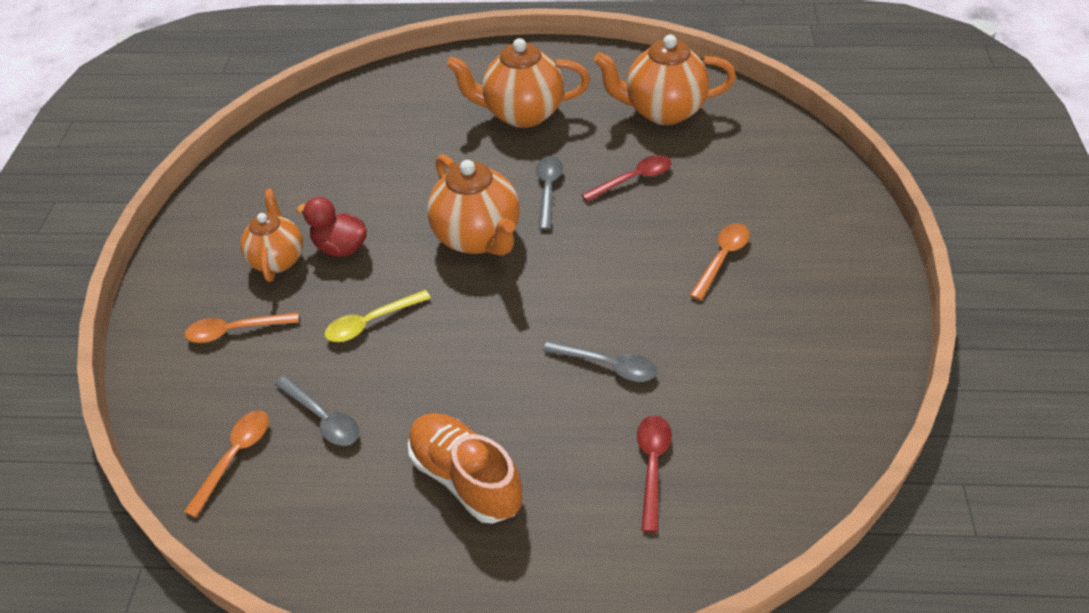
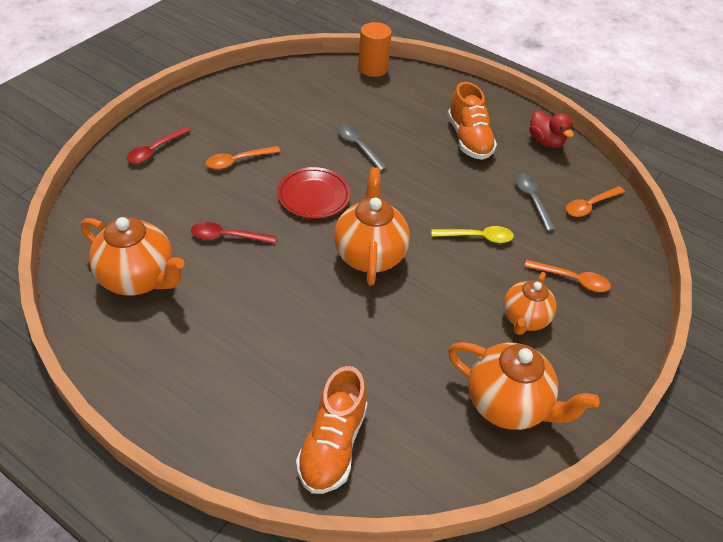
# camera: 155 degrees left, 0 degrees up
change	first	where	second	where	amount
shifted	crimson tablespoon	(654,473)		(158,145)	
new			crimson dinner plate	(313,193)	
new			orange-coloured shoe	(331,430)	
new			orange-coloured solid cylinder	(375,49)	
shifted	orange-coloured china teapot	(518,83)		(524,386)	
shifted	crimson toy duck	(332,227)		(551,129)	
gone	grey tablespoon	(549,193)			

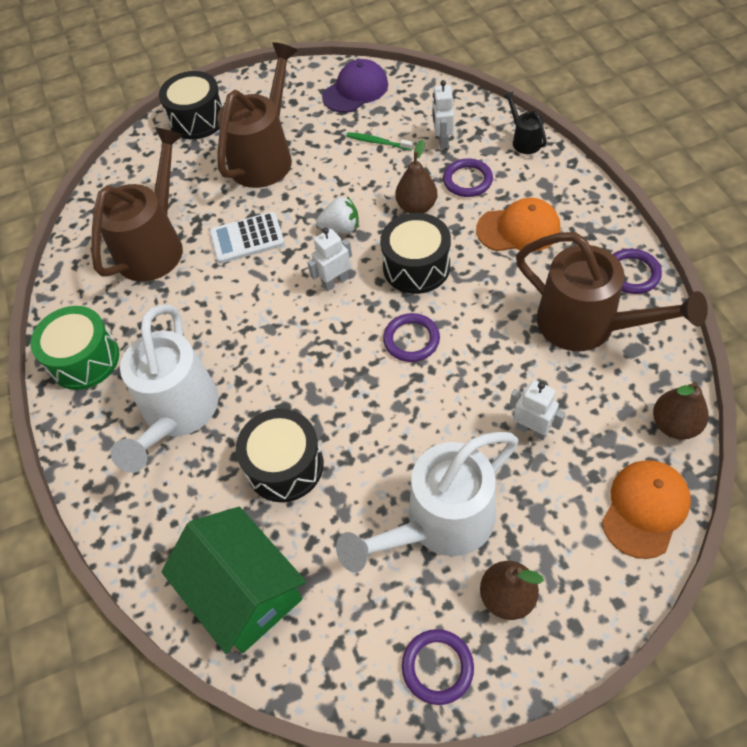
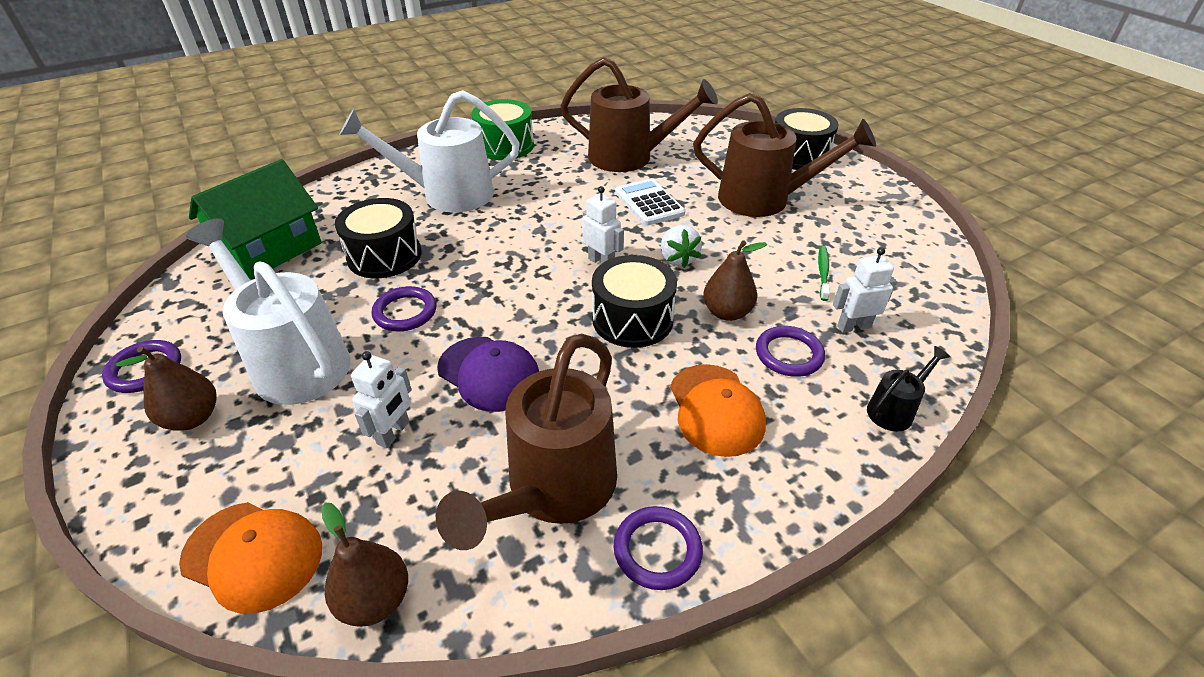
# camera: 75 degrees right, 15 degrees down
change	first	where	second	where	amount
shifted	violet ring	(411,337)		(403,308)	
shifted	violet peaked cap	(355,86)		(488,374)	

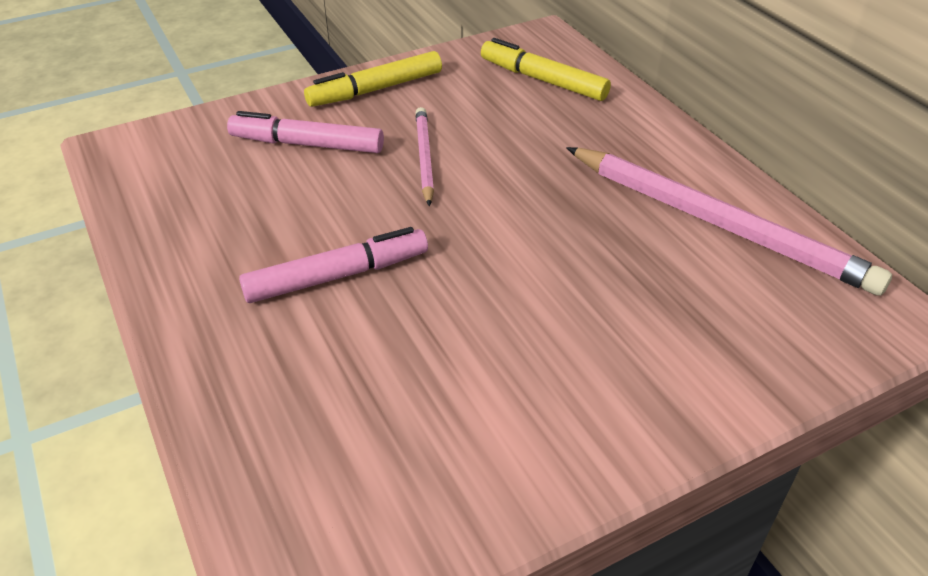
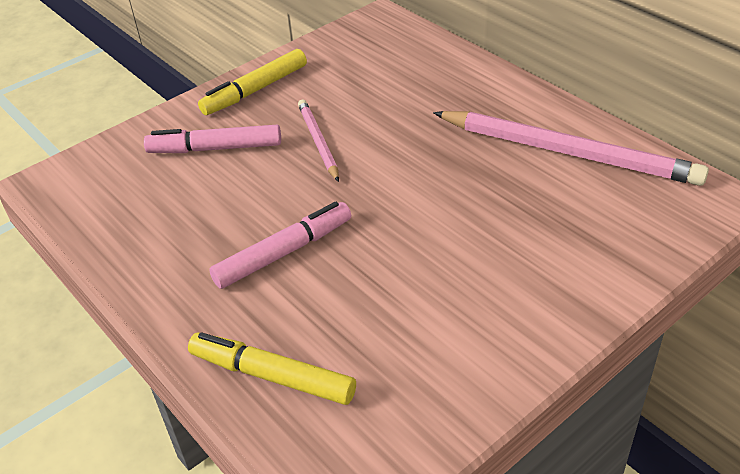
# camera: 10 degrees left, 0 degrees up
change	first	where	second	where	amount
shifted	bright yellow felt pen	(546,69)		(272,368)	

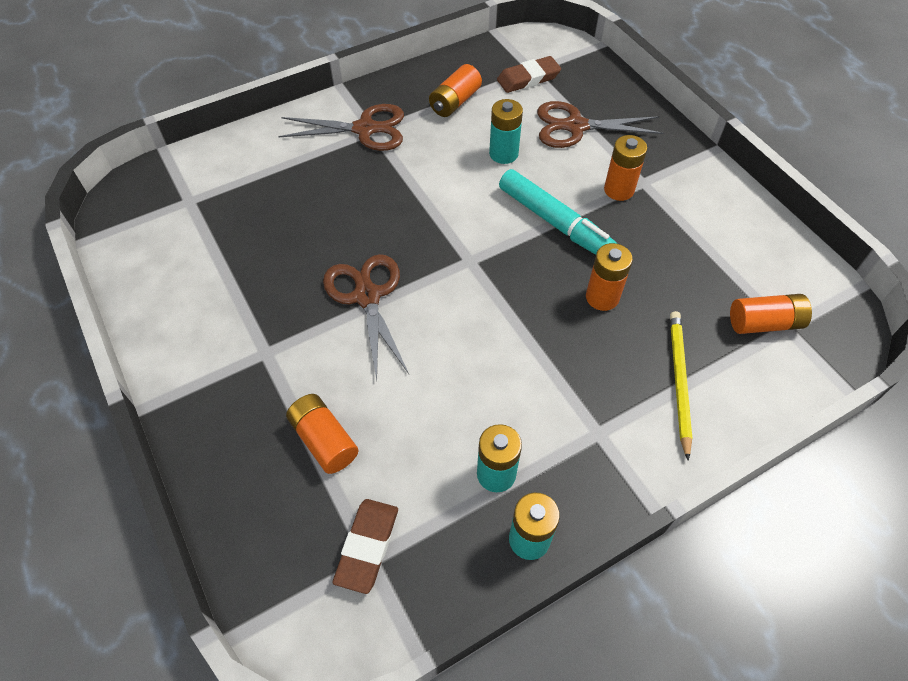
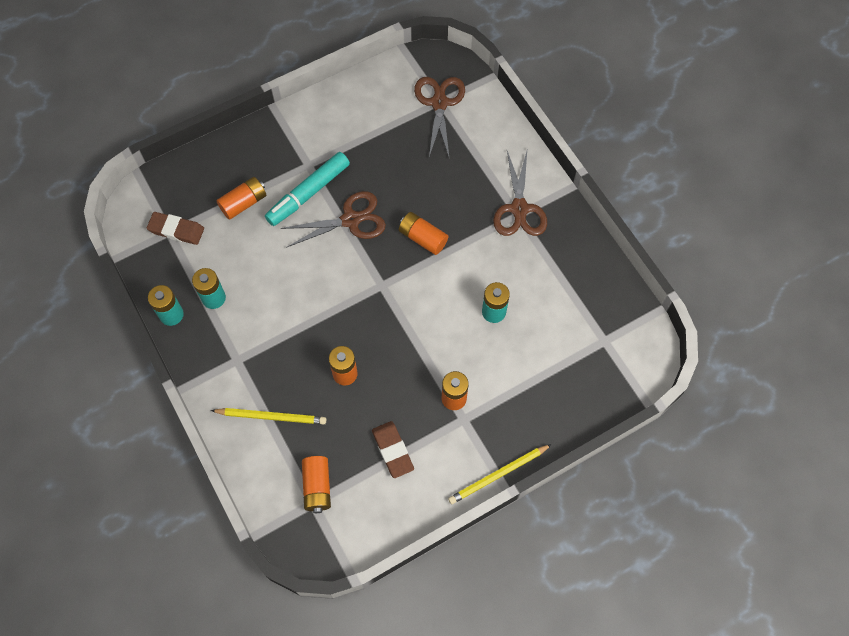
# camera: 90 degrees right, 10 degrees up
change	first	where	second	where	amount
shifted	teal felt pen	(558,212)		(307,189)	
shifted	brown gum eraser	(529,74)		(393,449)	
shifted	orange-coloured AA battery	(455,90)		(423,233)	
shifted	brown pair of scissors	(600,124)		(439,118)	
new			bright yellow lead pencil	(500,474)	

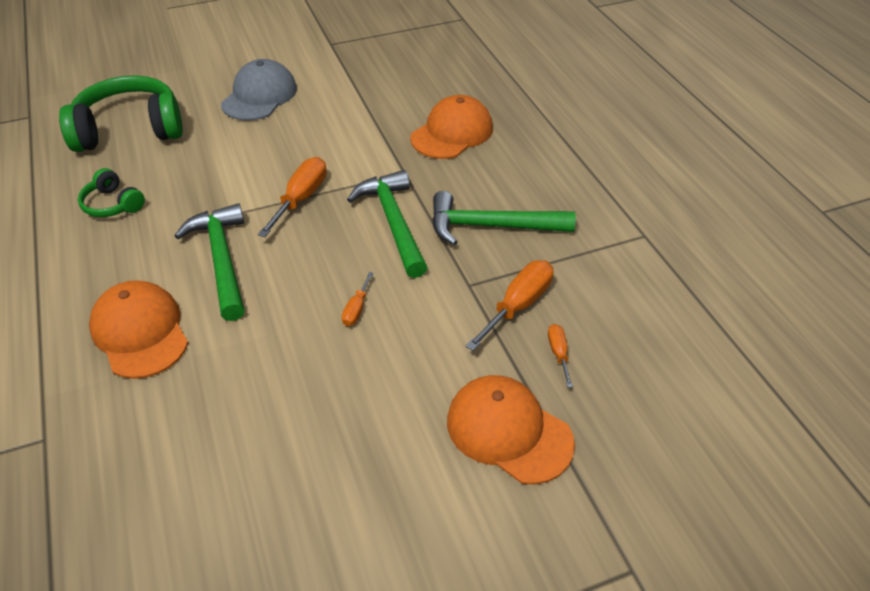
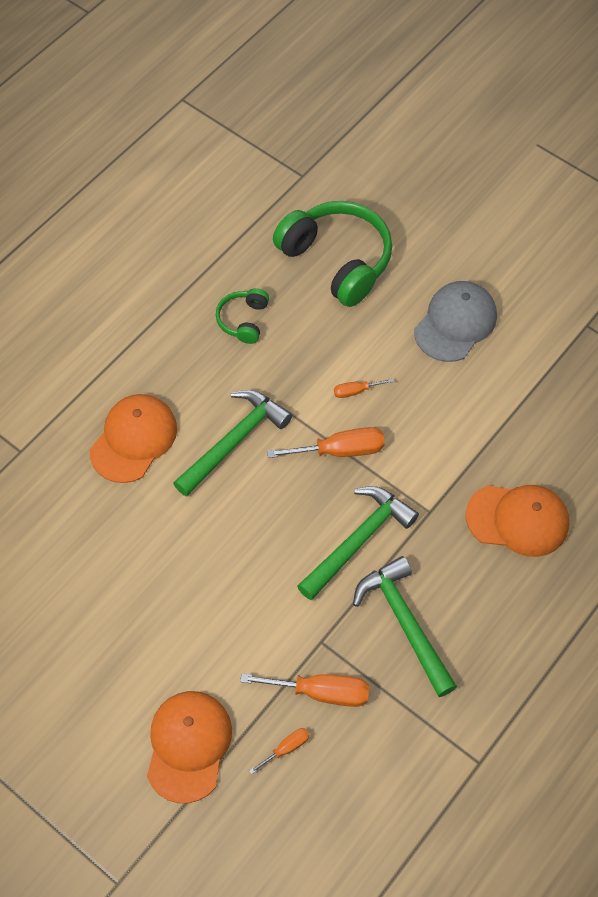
# camera: 60 degrees right, 15 degrees up
change	first	where	second	where	amount
shifted	orange-coloured hand screwdriver	(358,299)		(364,388)	
rotated	grey peaked cap	(259,90)		(455,321)	45 degrees counterclockwise

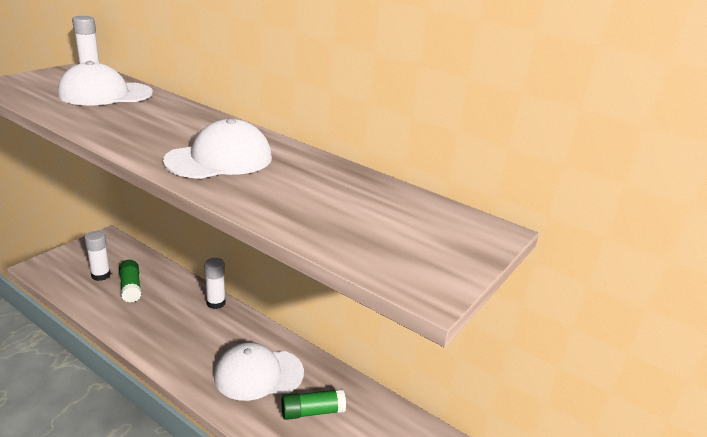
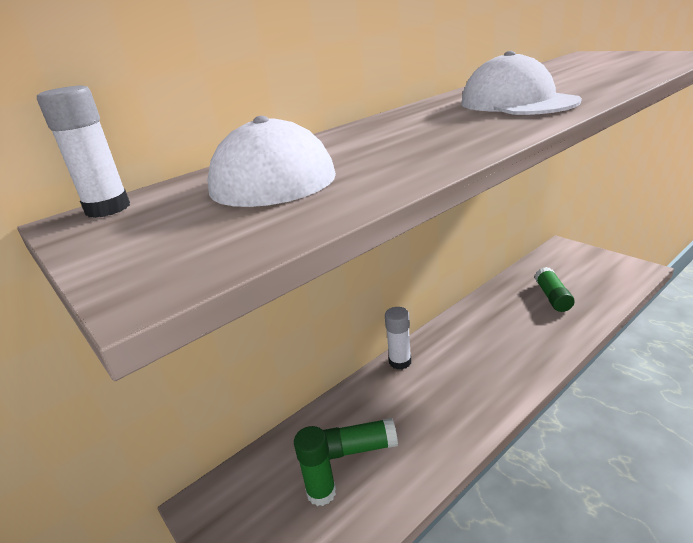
# camera: 70 degrees left, 0 degrees up
change	first	where	second	where	amount
repainted	pure white glue	(97,256)	leaf-green glue	(315,466)	
gone	pure white peaked cap	(259,371)			

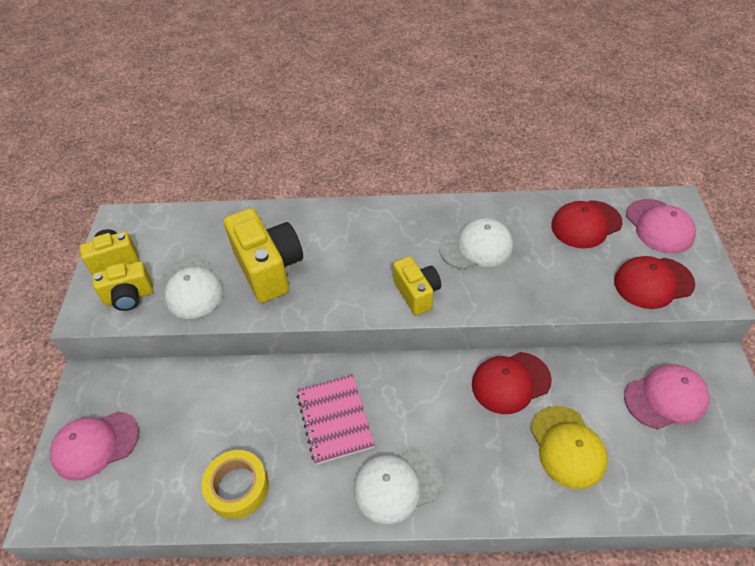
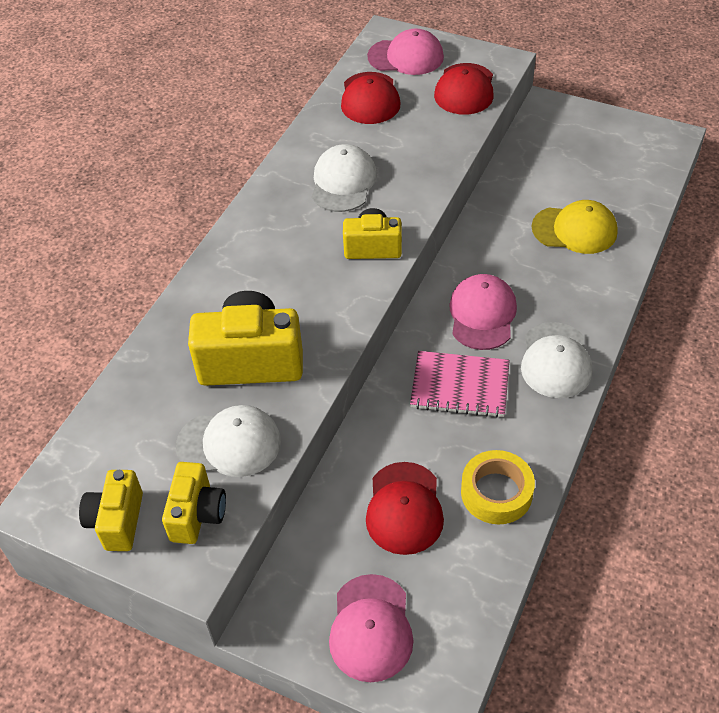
# camera: 65 degrees left, 0 degrees up
change	first	where	second	where	amount
shifted	crimson peaked cap	(512,383)		(405,508)	
shifted	pink peaked cap	(667,396)		(483,312)	

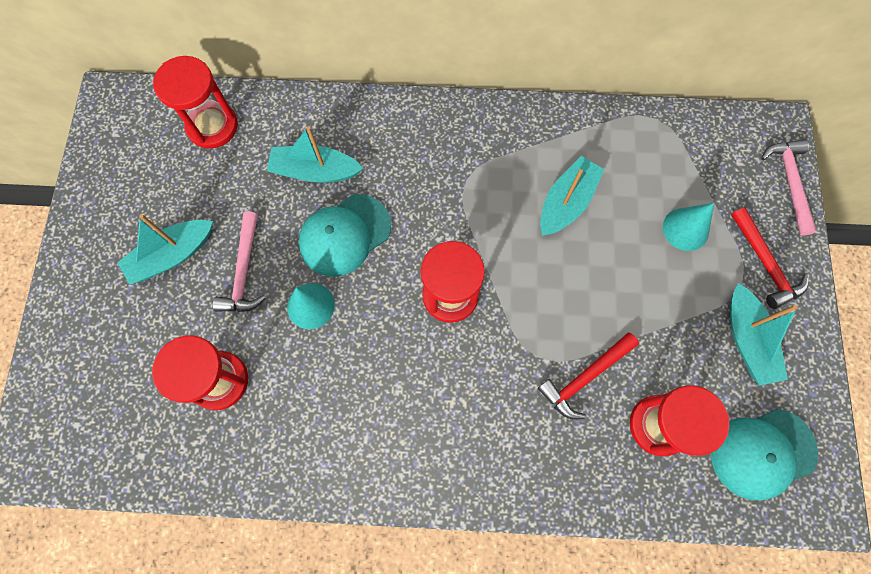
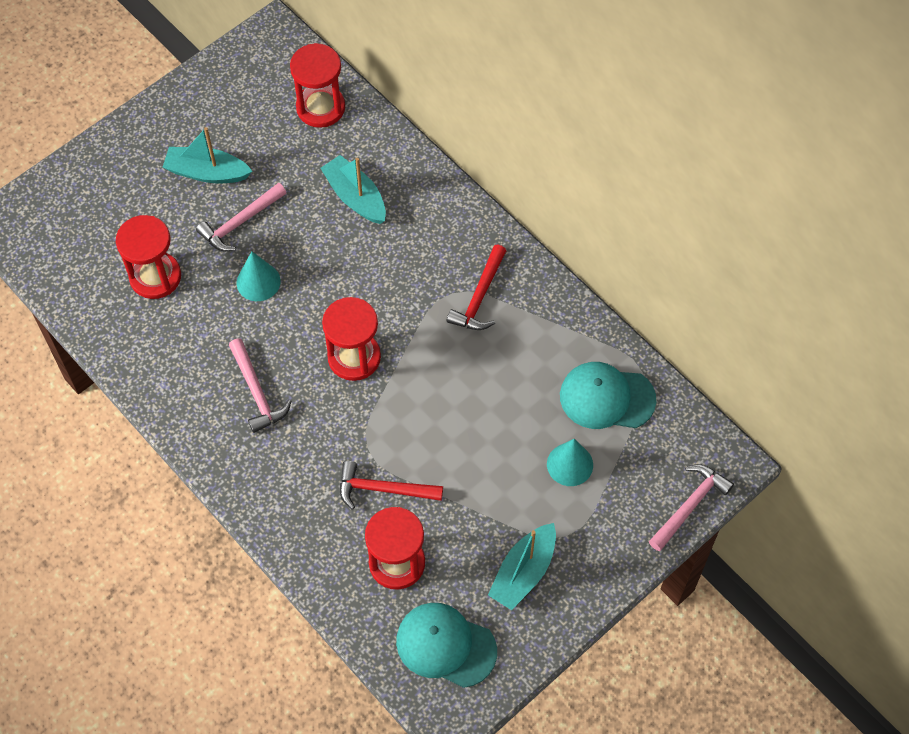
# camera: 45 degrees right, 10 degrees down
change	first	where	second	where	amount
new			pink carpenter's hammer	(260,385)	
shifted	crimson carpenter's hammer	(770,258)		(476,287)	
shifted	teal peaked cap	(344,235)		(608,395)	
gone	teal toy boat	(572,196)			

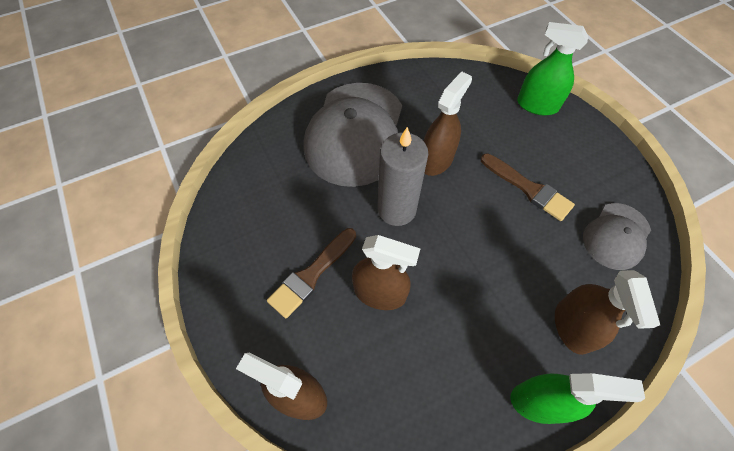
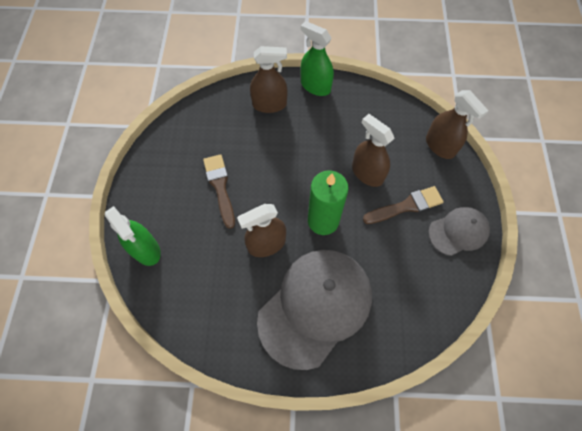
# camera: 150 degrees left, 5 degrees up
change	first	where	second	where	amount
rotated	brown spray bottle	(607,312)		(269,79)	60 degrees clockwise
repainted	grey pillar candle	(403,176)	leaf-green pillar candle	(328,202)	
shifted	grey peaked cap	(617,236)		(459,231)	

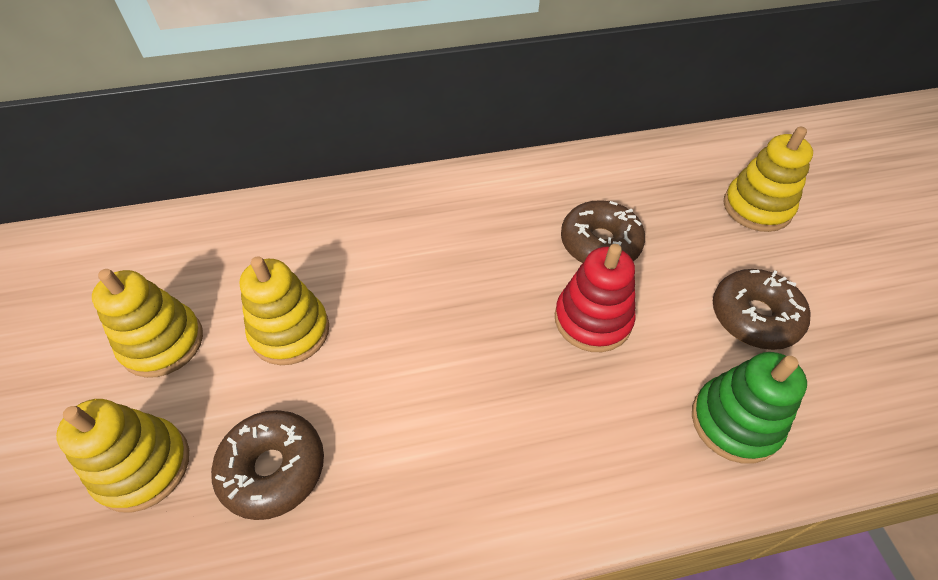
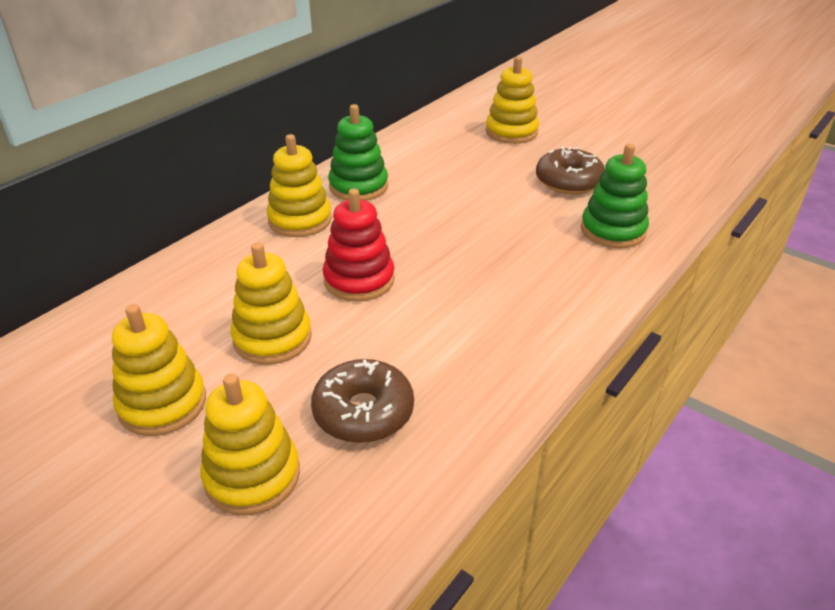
# camera: 40 degrees left, 15 degrees down
change	first	where	second	where	amount
new			bright yellow stacking toy	(299,185)	
shifted	crimson stacking toy	(595,298)		(359,245)	
new			leaf-green stacking toy	(358,152)	
gone	brown donut	(603,231)			

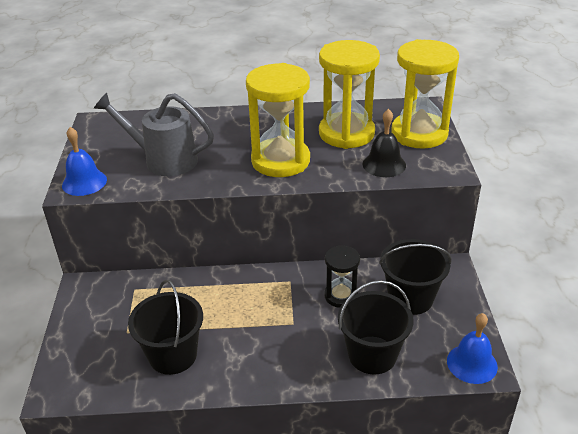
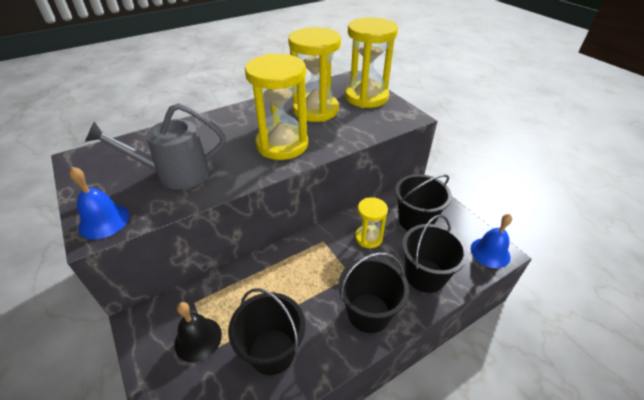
# camera: 30 degrees left, 5 degrees up
change	first	where	second	where	amount
shifted	jet-black bell	(384,143)		(198,332)	
new			jet-black pail	(373,292)	
repainted	jet-black hourglass	(342,276)	bright yellow hourglass	(371,222)	

